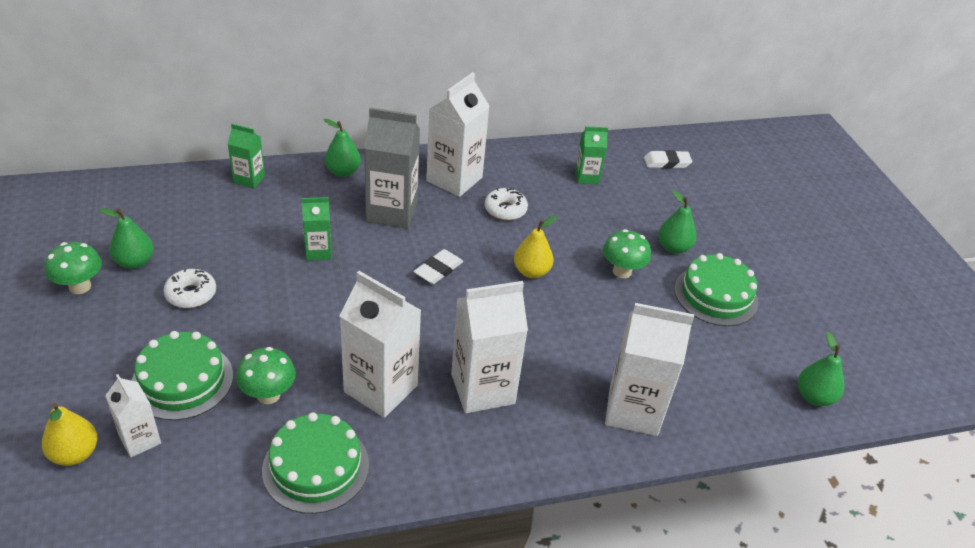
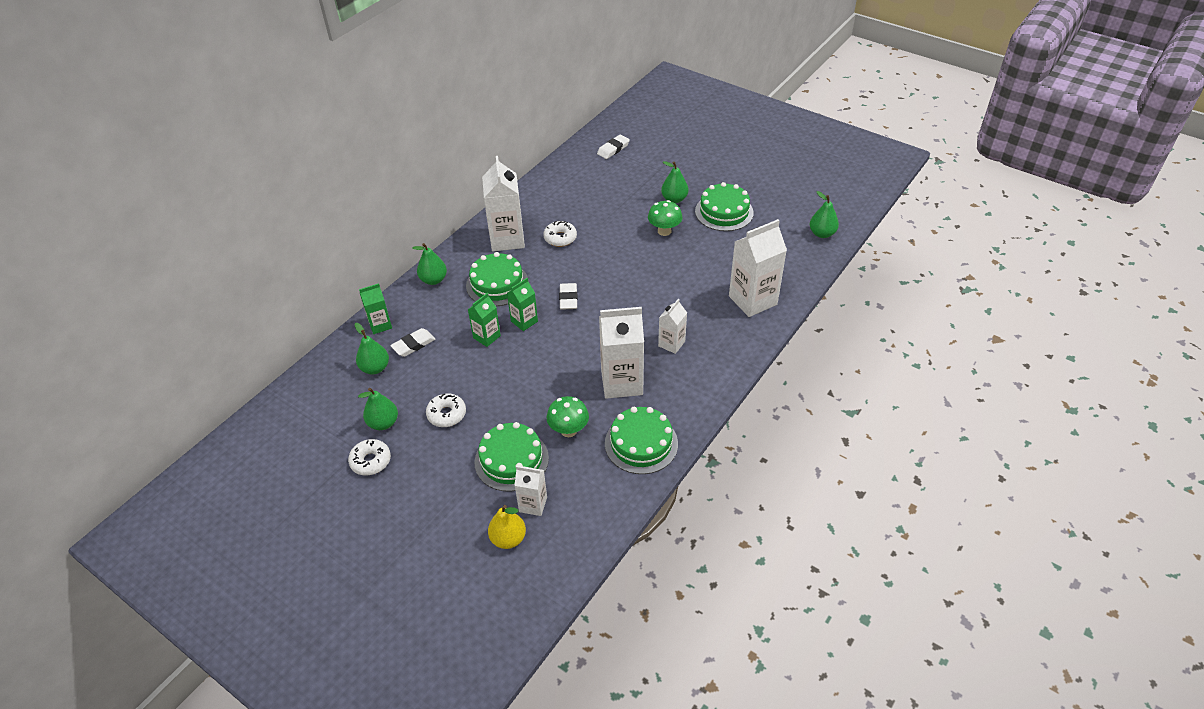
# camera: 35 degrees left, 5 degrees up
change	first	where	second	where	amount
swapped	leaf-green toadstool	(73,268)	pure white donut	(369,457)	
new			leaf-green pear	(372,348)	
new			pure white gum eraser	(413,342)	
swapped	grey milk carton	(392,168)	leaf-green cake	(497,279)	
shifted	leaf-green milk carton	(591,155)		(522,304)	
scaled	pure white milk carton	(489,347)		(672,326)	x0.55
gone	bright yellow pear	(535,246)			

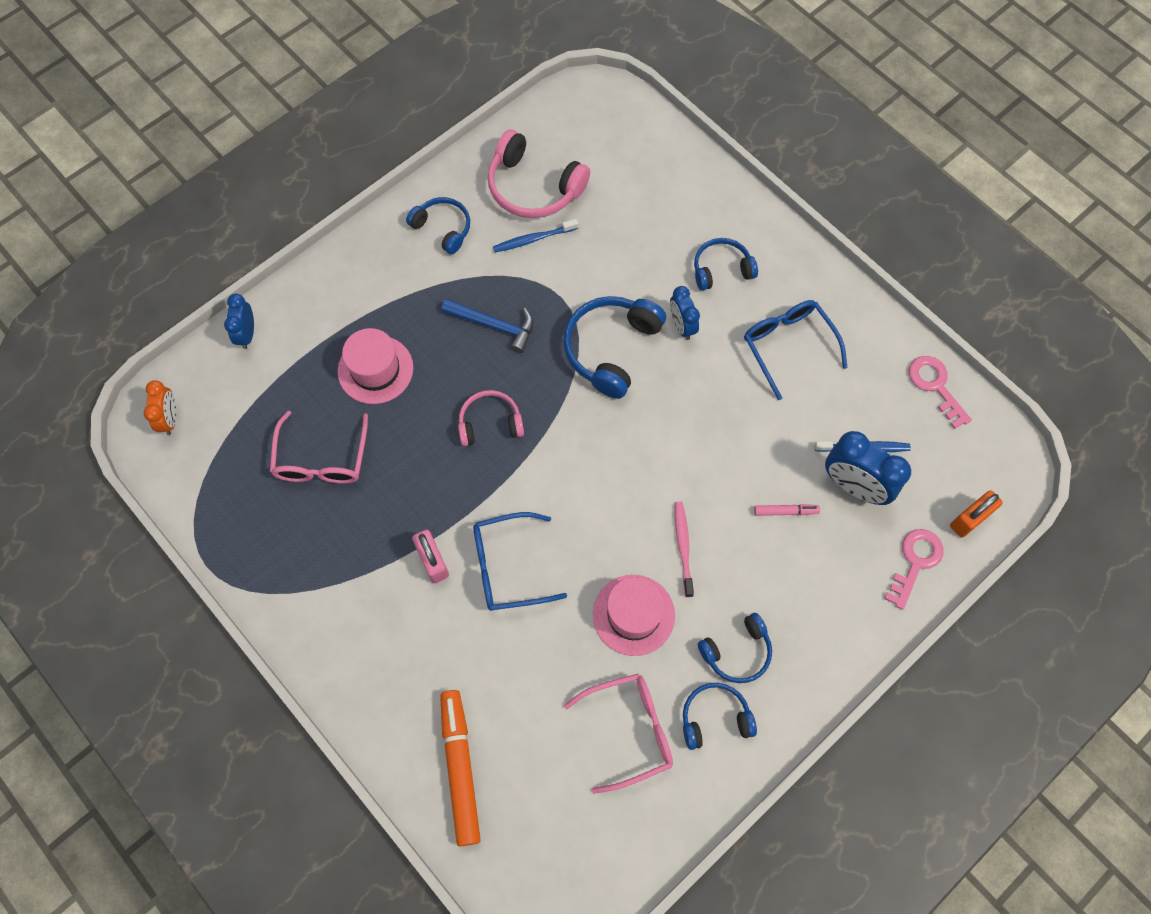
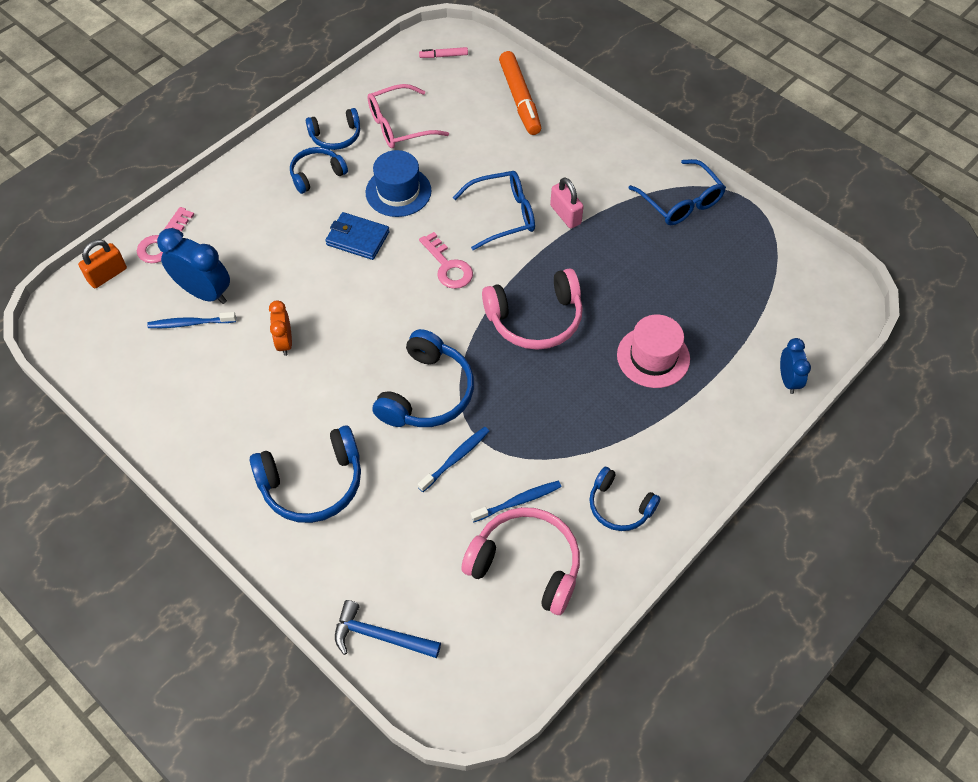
# camera: 175 degrees right, 10 degrees down
change	first	where	second	where	amount
scaled	royal blue over-ear headphones	(726,264)		(305,474)	x1.62
shifted	orange-coloured bedside clock	(160,407)		(280,328)	
swapped	pink tooth brush	(684,549)	royal blue wallet	(357,236)	
shifted	royal blue carpenter's hammer	(487,326)		(388,629)	
repainted	pink tall hat	(634,615)	royal blue tall hat	(398,183)	
new			royal blue tooth brush	(454,459)	
shifted	pink felt pen	(787,510)		(443,52)	
shifted	pink latchkey	(940,392)		(446,260)	
scaled	pink over-ear headphones	(491,418)		(532,309)	x1.62
shifted	royal blue eyeglasses	(796,350)		(677,192)	
gone	pink eyeglasses	(319,447)			
gone	royal blue bedside clock	(685,313)			

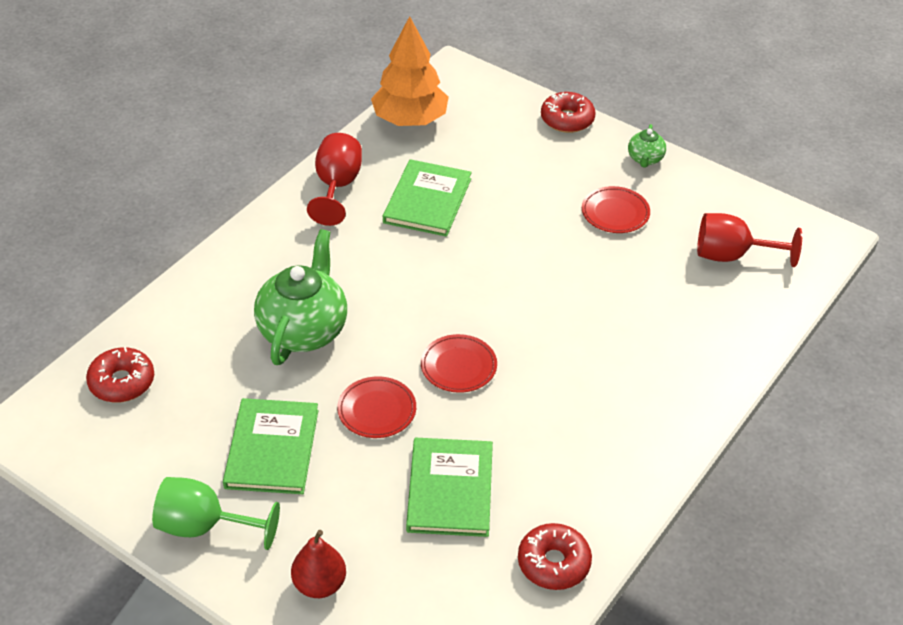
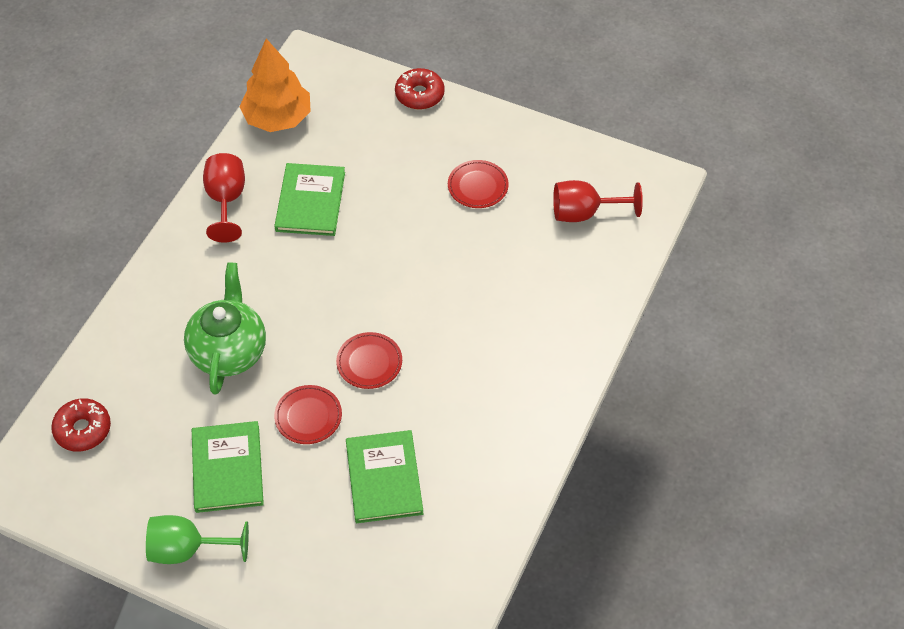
# camera: 10 degrees left, 10 degrees up
change	first	where	second	where	amount
gone	crimson pear	(318,564)			
gone	crimson donut	(555,556)			
gone	leaf-green china teapot	(647,146)			

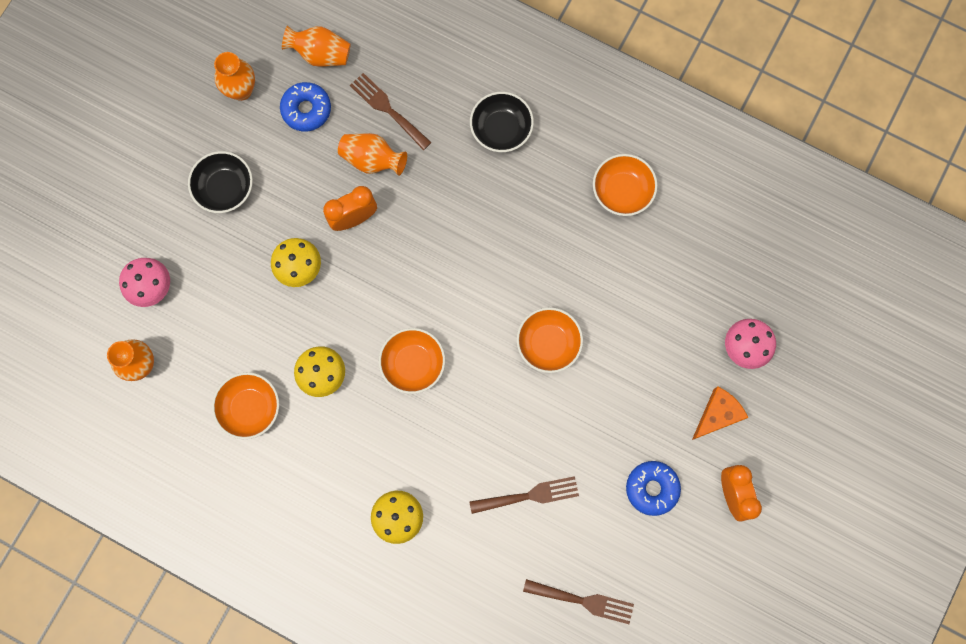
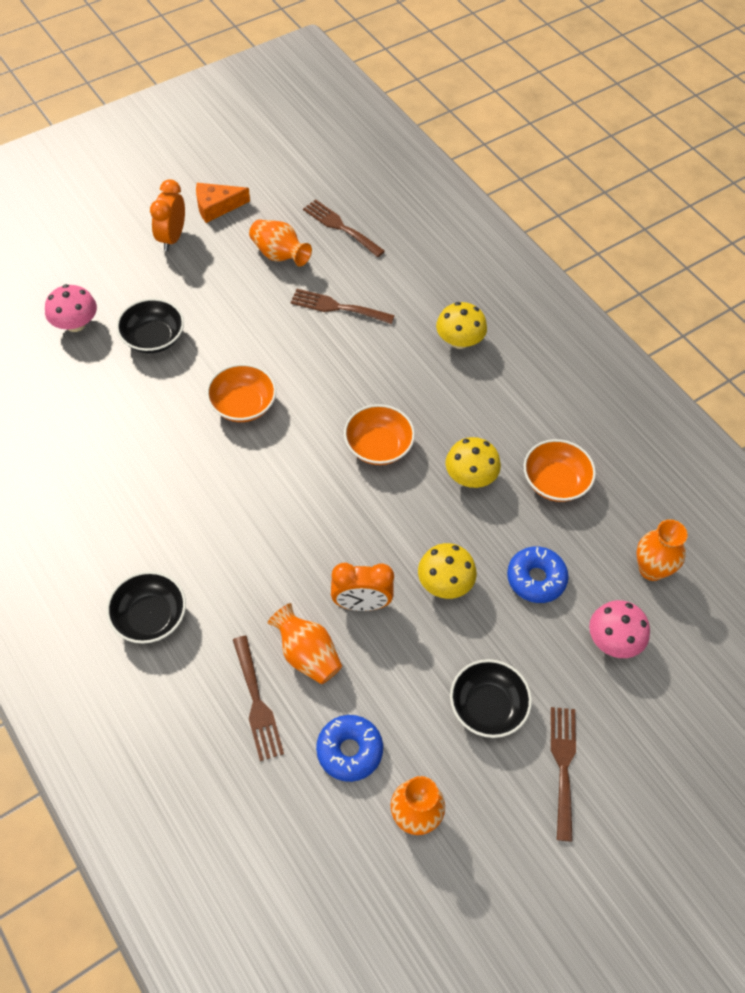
# camera: 155 degrees left, 20 degrees down
change	first	where	second	where	amount
new			jet-black bowl	(150,325)	
shifted	orange-coloured piece of cheese	(720,413)		(223,203)	
shifted	orange-coloured vase	(316,46)		(280,243)	
shifted	royal blue donut	(653,488)		(538,575)	
new			brown table fork	(563,774)	
gone	orange-coloured bowl	(625,185)			

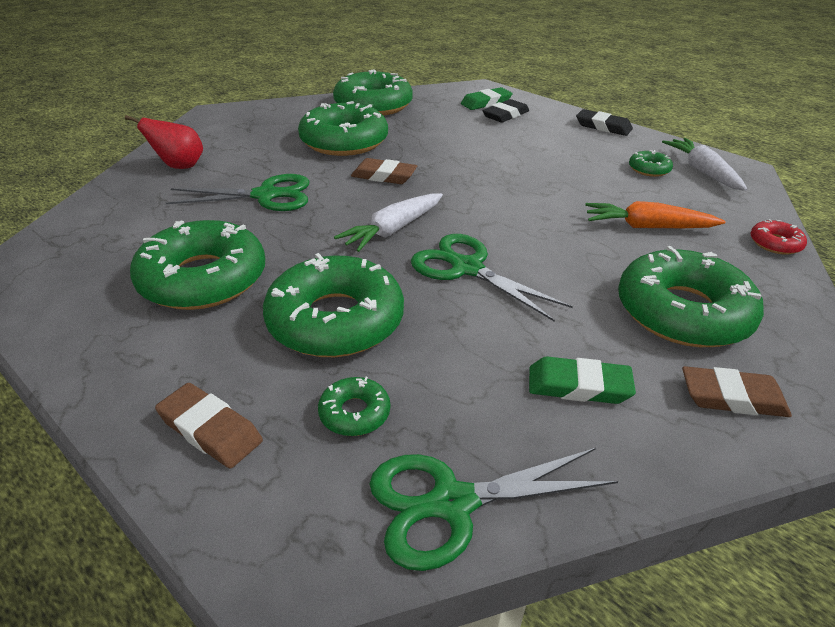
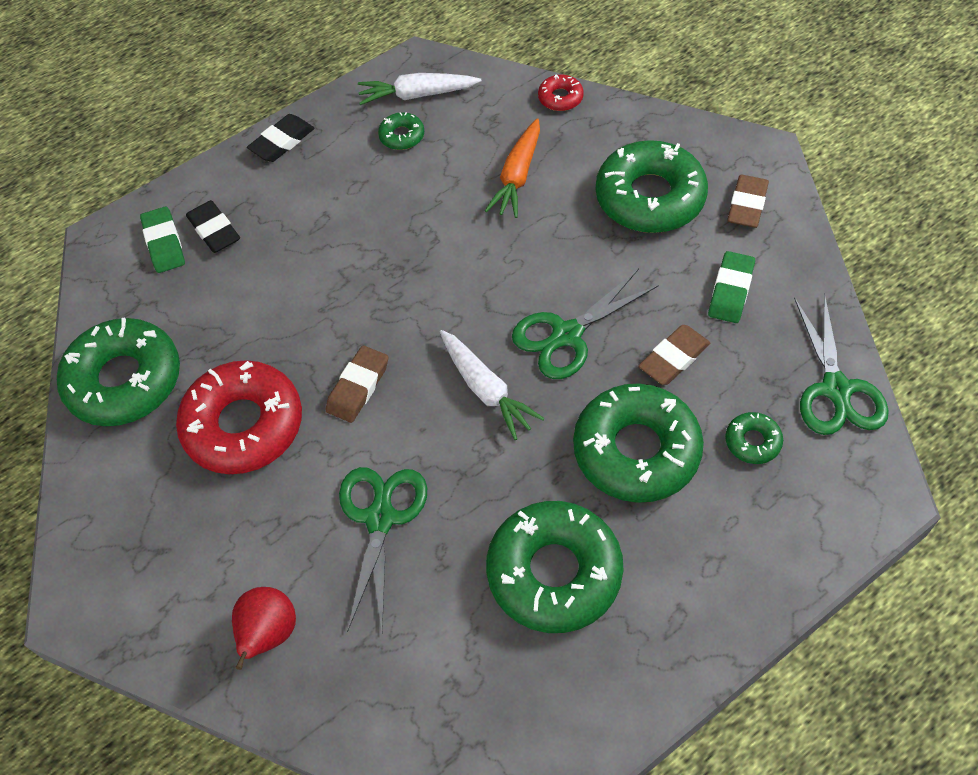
# camera: 75 degrees left, 20 degrees up
change	first	where	second	where	amount
repainted	leaf-green donut	(343,128)	crimson donut	(239,417)	
shifted	brown gum eraser	(209,426)		(674,355)	

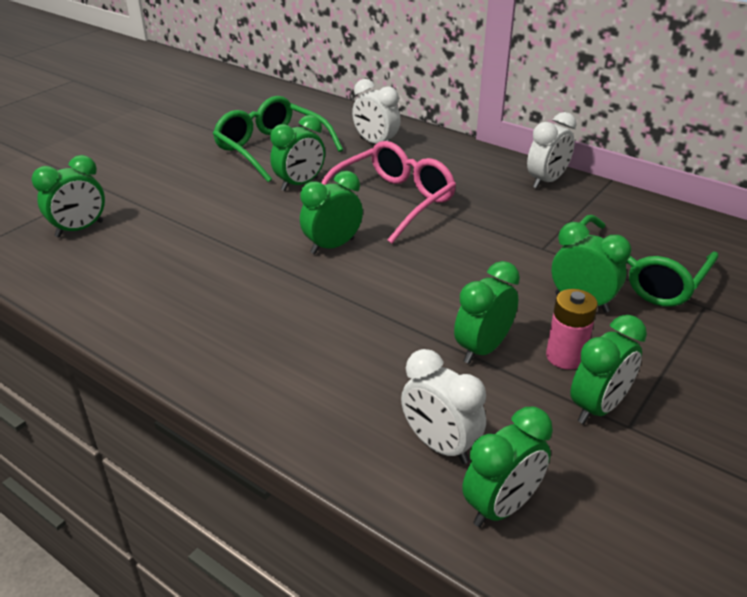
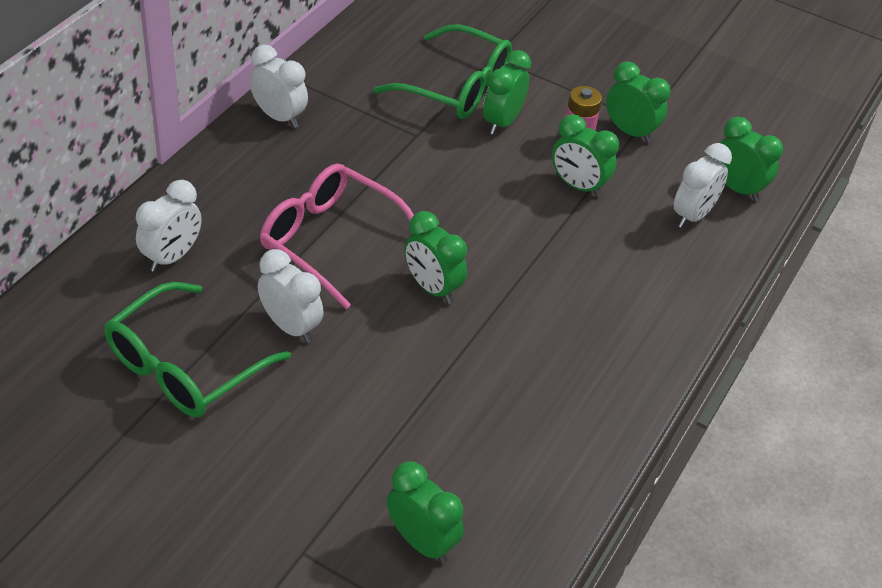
# camera: 100 degrees left, 10 degrees up
change	first	where	second	where	amount
repainted	leaf-green bedside clock	(297,153)	pure white bedside clock	(291,296)	

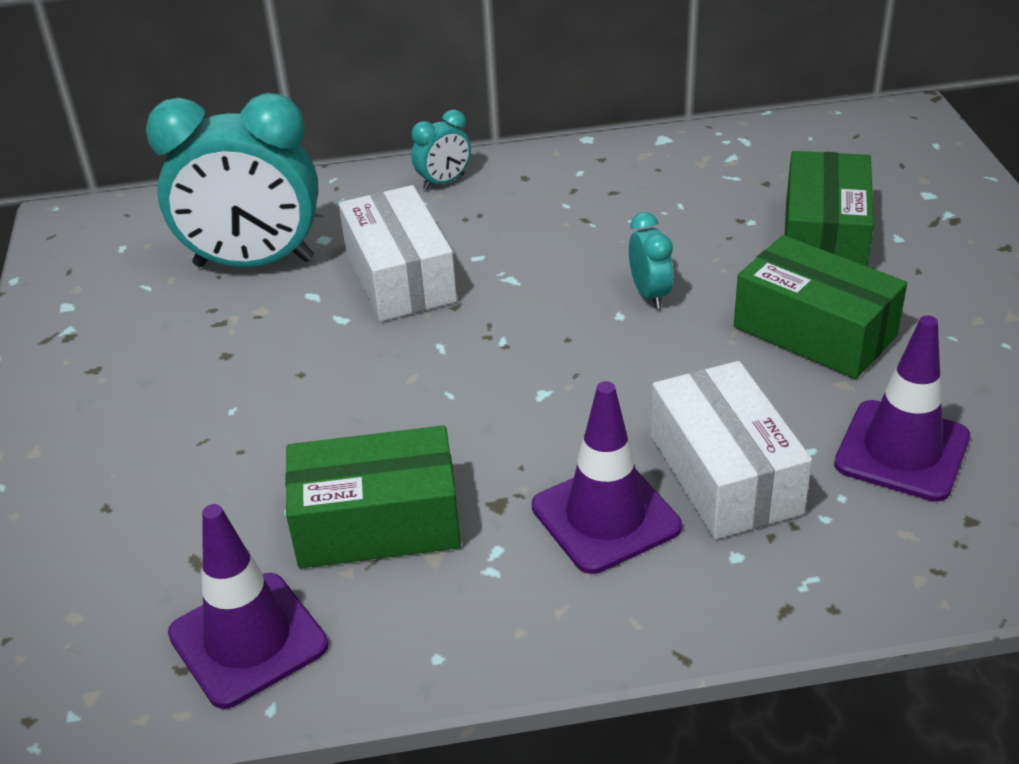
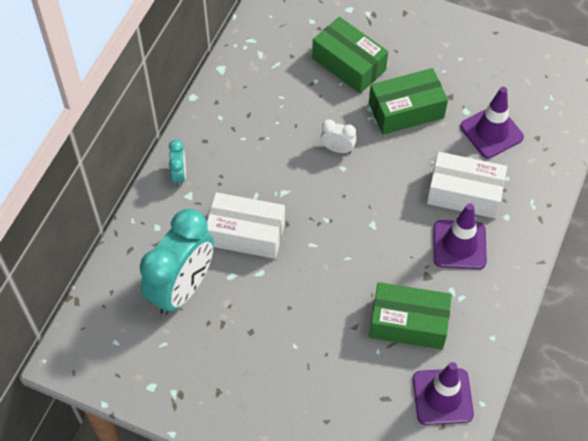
# camera: 60 degrees left, 20 degrees up
change	first	where	second	where	amount
repainted	teal bedside clock	(651,260)	pure white bedside clock	(338,136)	
rotated	leaf-green package	(373,496)		(410,316)	75 degrees clockwise

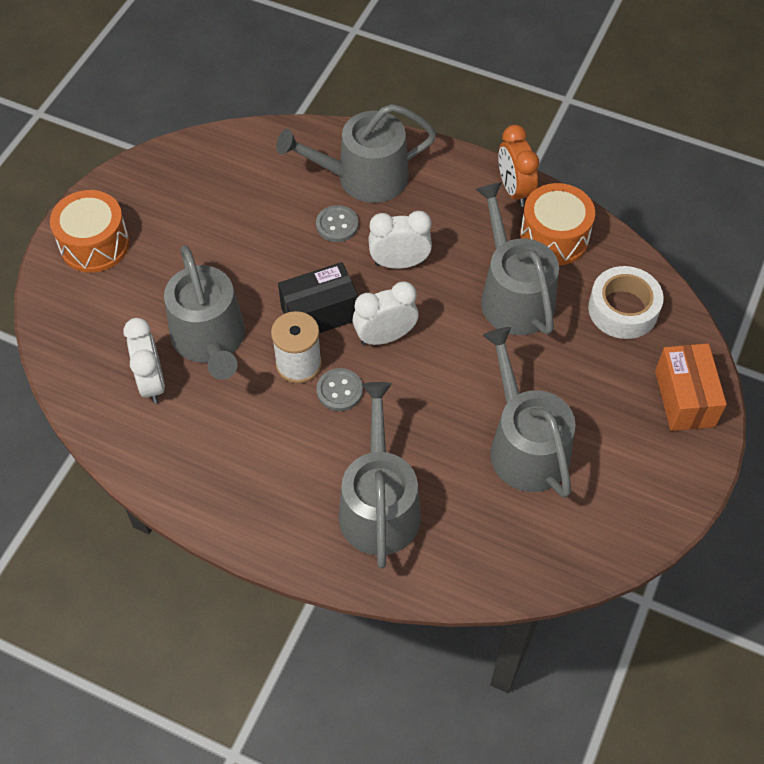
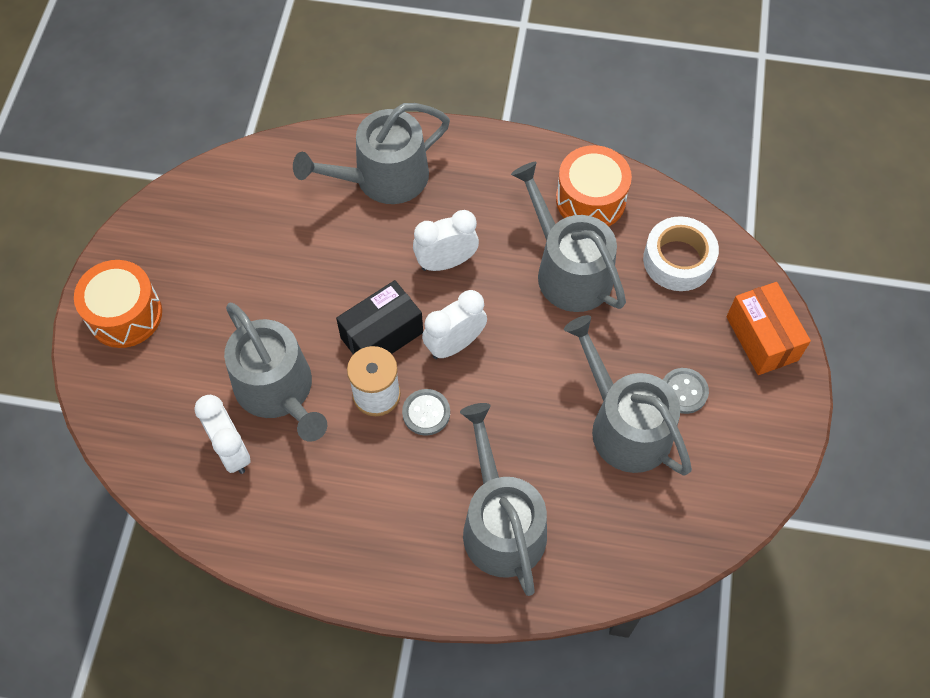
# camera: 15 degrees left, 5 degrees up
change	first	where	second	where	amount
shifted	grey button	(337,223)		(686,391)	
gone	orange-coloured bedside clock	(518,166)			

